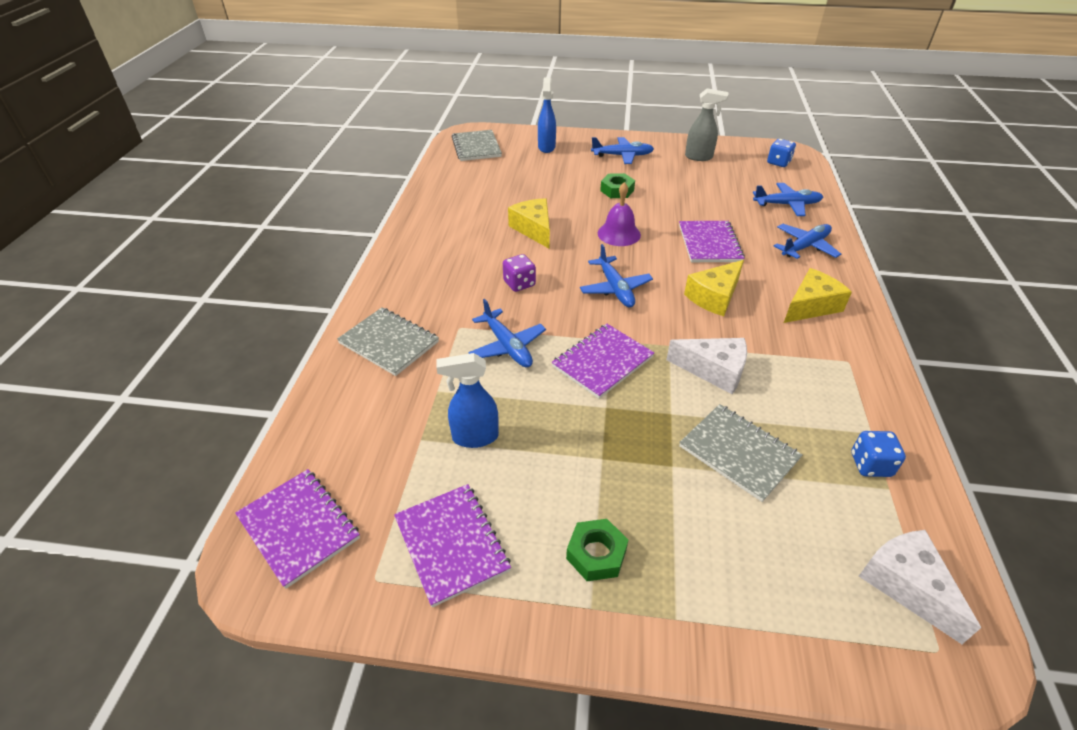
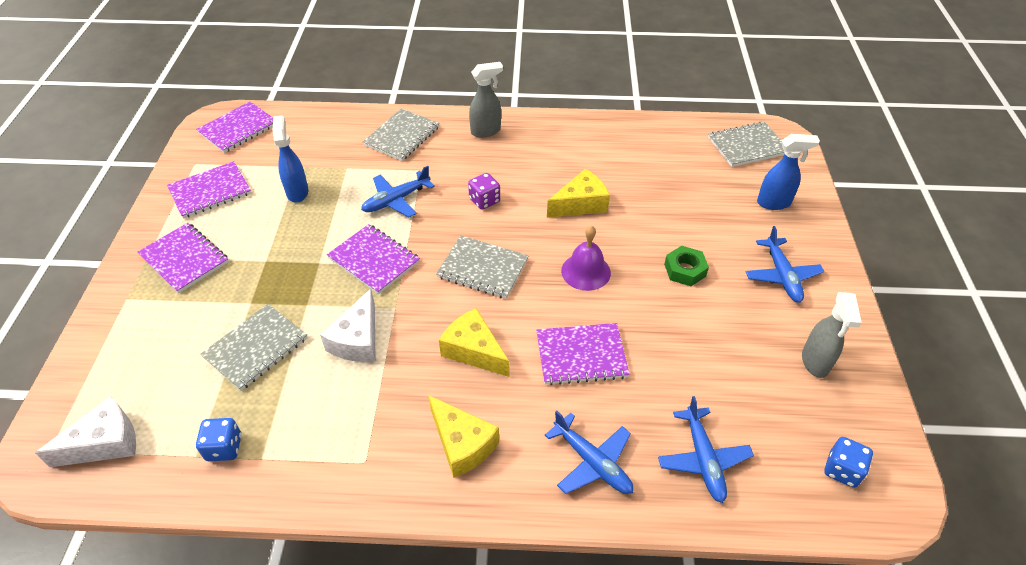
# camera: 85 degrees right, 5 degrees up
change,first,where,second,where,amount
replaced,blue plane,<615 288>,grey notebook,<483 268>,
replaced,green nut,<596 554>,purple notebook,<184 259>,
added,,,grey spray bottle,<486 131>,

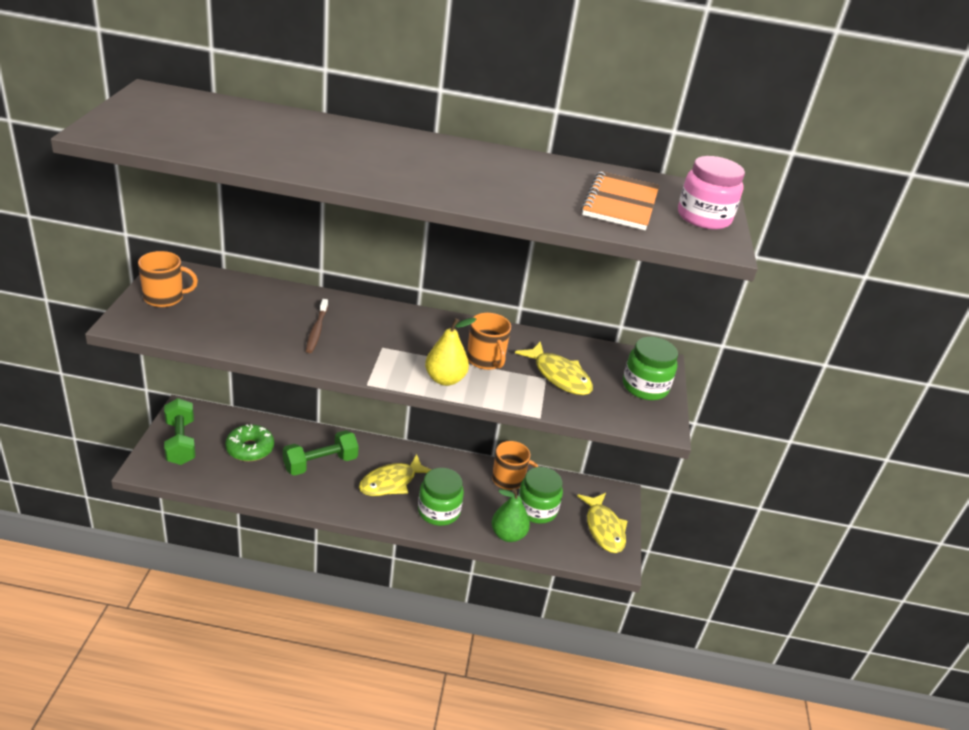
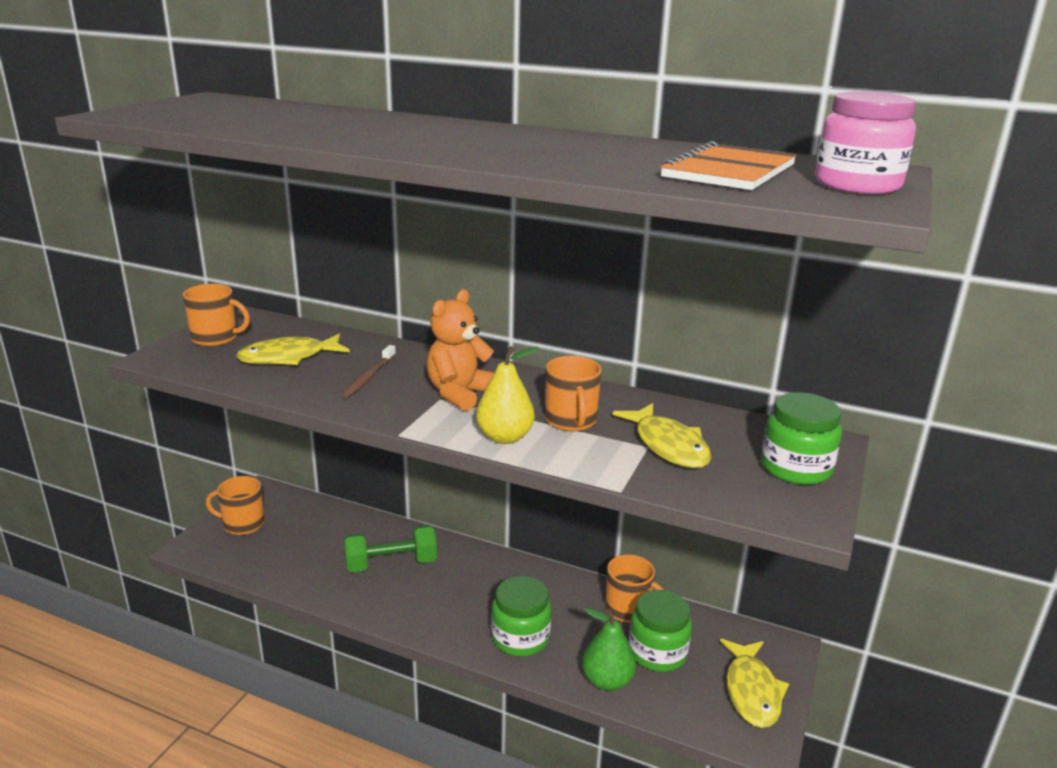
# camera: 20 degrees right, 10 degrees down
change,first,where,second,where,amount
replaced,green dumbbell,<180 442>,orange mug,<242 524>,
removed,green donut,<250 449>,,,
moved,yellow fish,<391 482>,,<288 357>,
added,,,orange teddy bear,<460 394>,

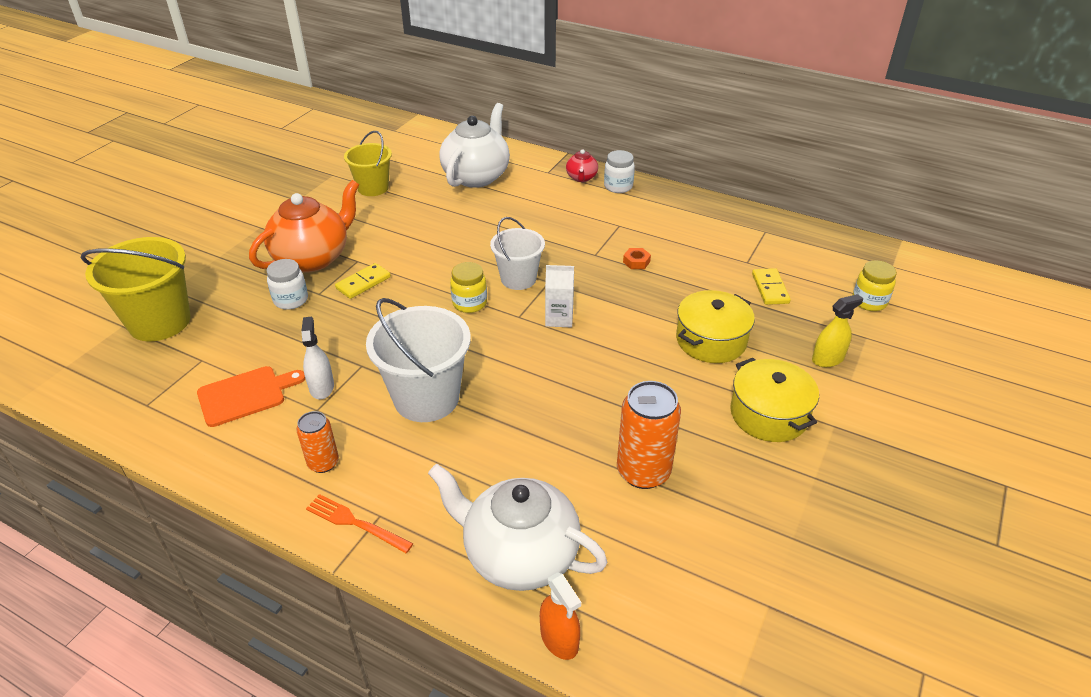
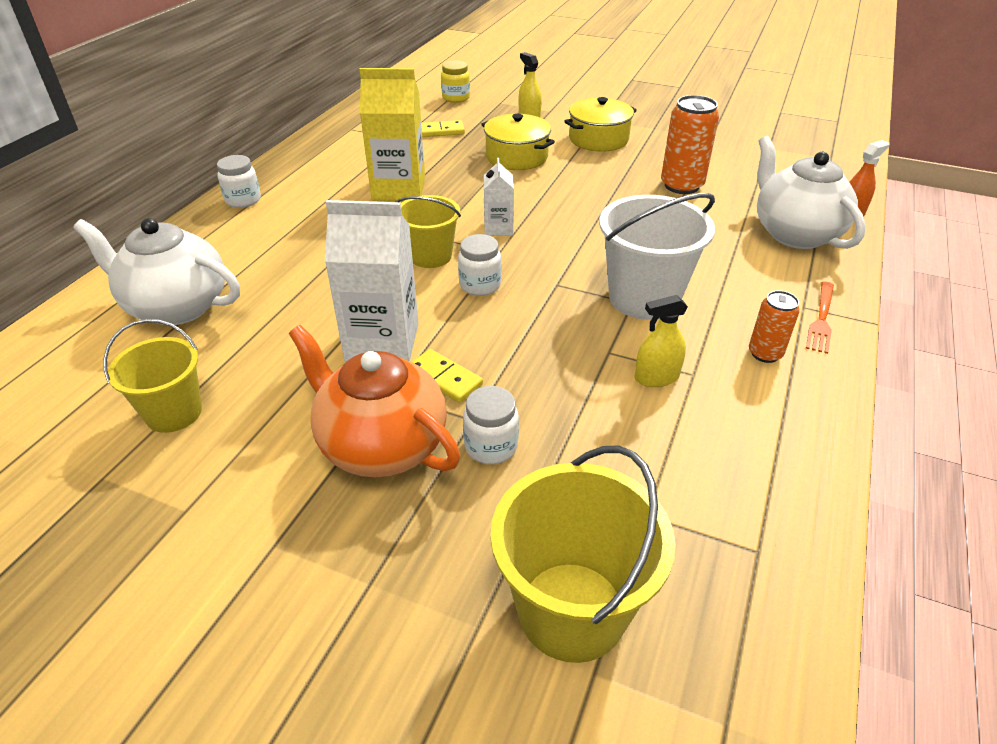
# camera: 95 degrees left, 0 degrees up
change,first,where,second,where,amount
removed,red teapot,<581 178>,,,
recoloured,white bucket,<518 279>,yellow bucket,<431 256>,
replaced,orange nut,<636 262>,yellow carton,<399 189>,
recoloured,yellow jar,<469 303>,white jar,<480 285>,
recoloured,white spray bottle,<321 387>,yellow spray bottle,<656 377>,
removed,orange cutting board,<246 395>,,,
turned,white teapot,<519 555>,,<794 233>,135 degrees clockwise
added,,,white carton,<382 342>,

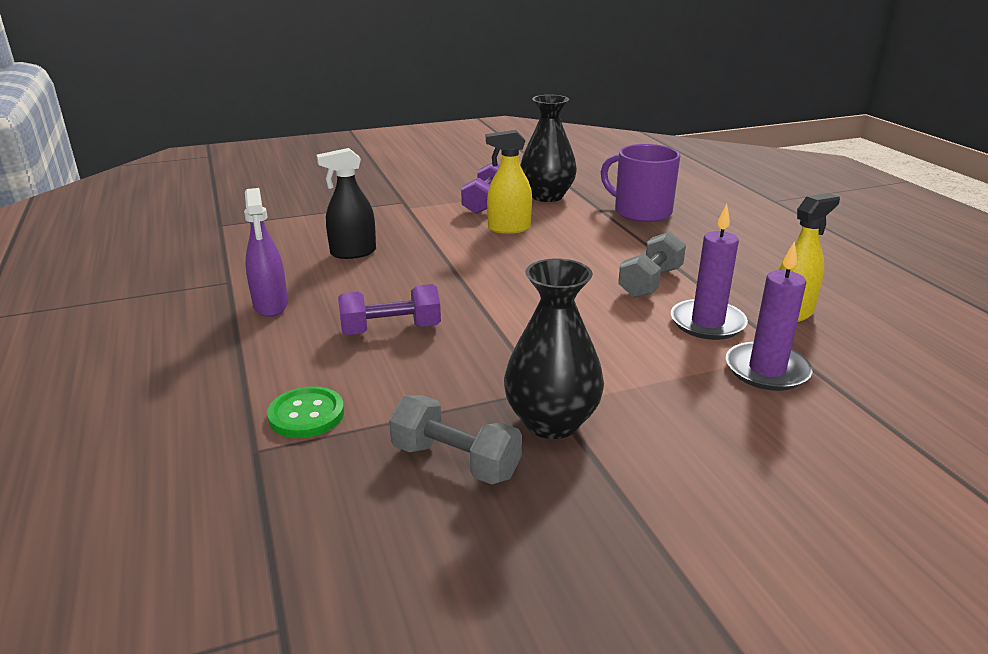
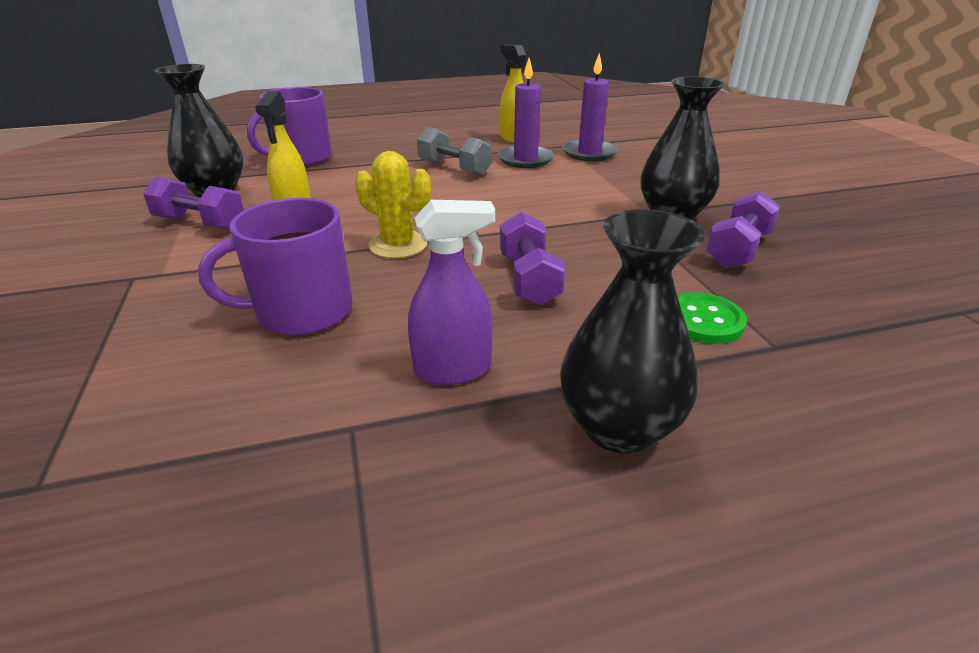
# camera: 85 degrees left, 5 degrees up
change,first,where,second,where,amount
replaced,black spray bottle,<353 253>,purple mug,<302 311>,
recoloured,grey dumbbell,<455 461>,purple dumbbell,<738 249>,
added,,,yellow cactus,<398 245>,
added,,,black vase,<619 427>,

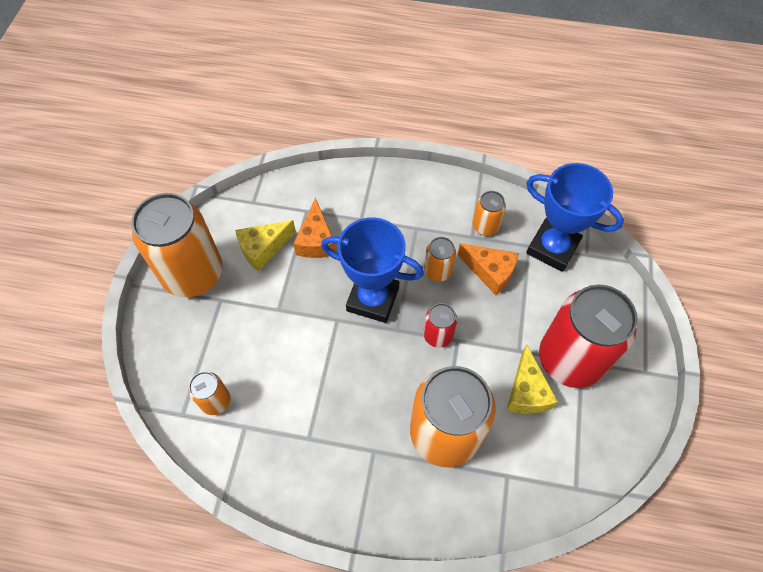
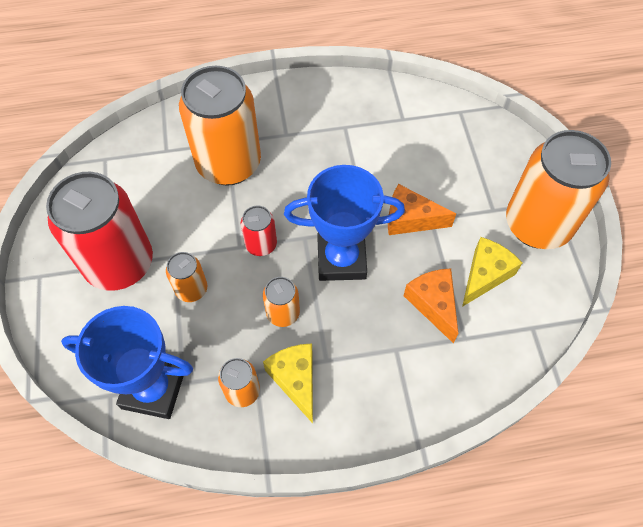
# camera: 160 degrees right, 0 degrees up
change,first,where,second,where,amount
moved,orange cheese,<490 272>,,<410 219>,
moved,yellow cheese,<526 391>,,<296 380>,
moved,orange can,<215 401>,,<191 289>,

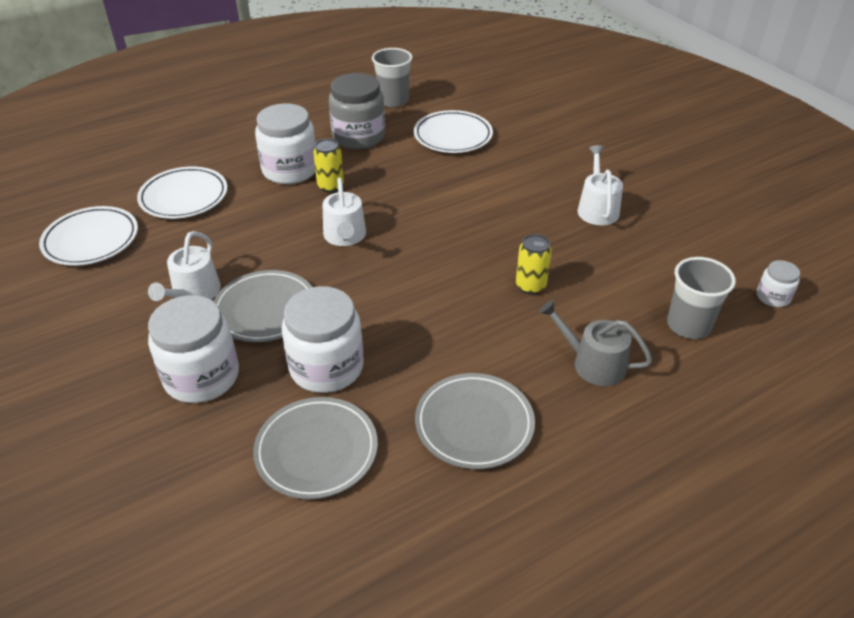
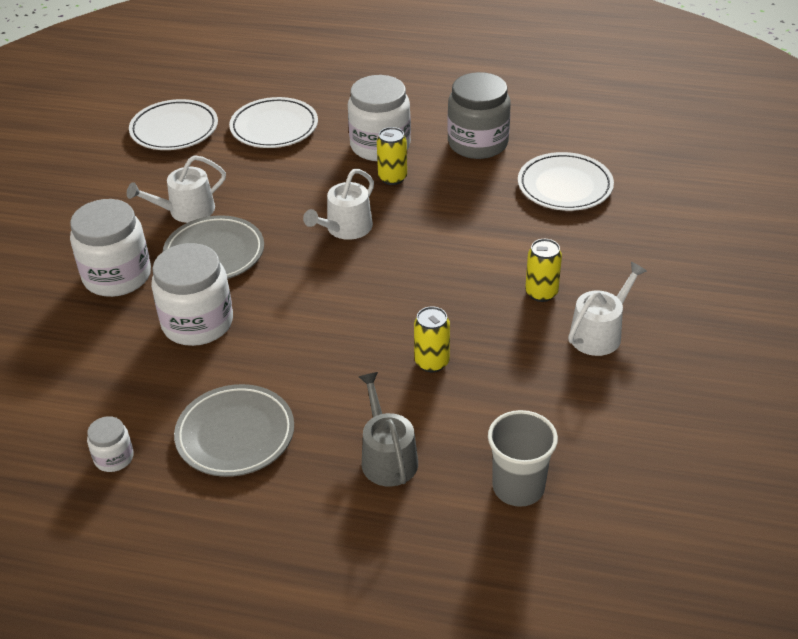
# camera: 45 degrees right, 0 degrees up
change,first,where,second,where,amount
removed,grey cup,<393 101>,,,
moved,white jar,<773 297>,,<114 458>,
removed,grey plate,<316 451>,,,
added,,,yellow can,<541 293>,

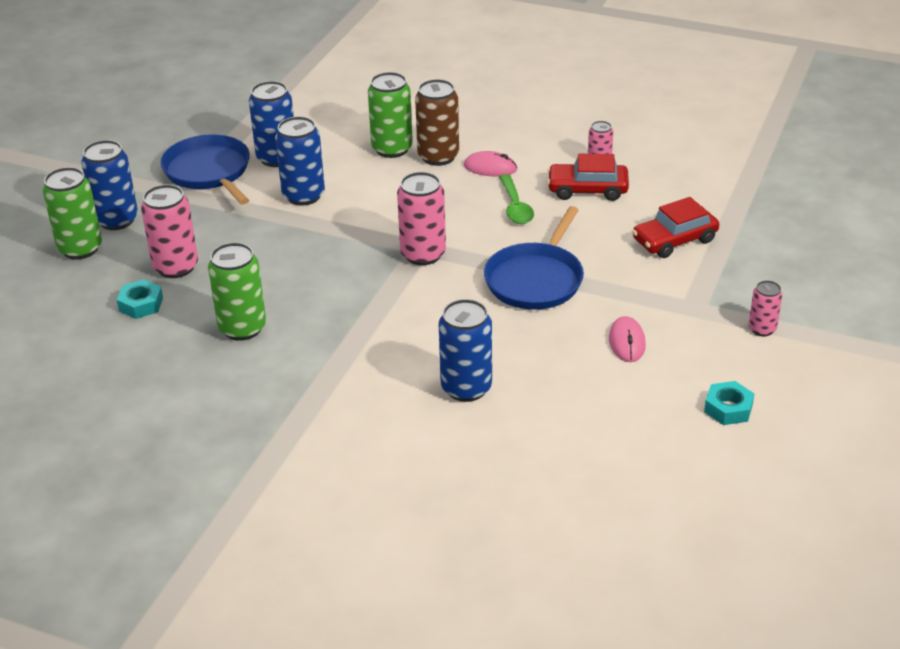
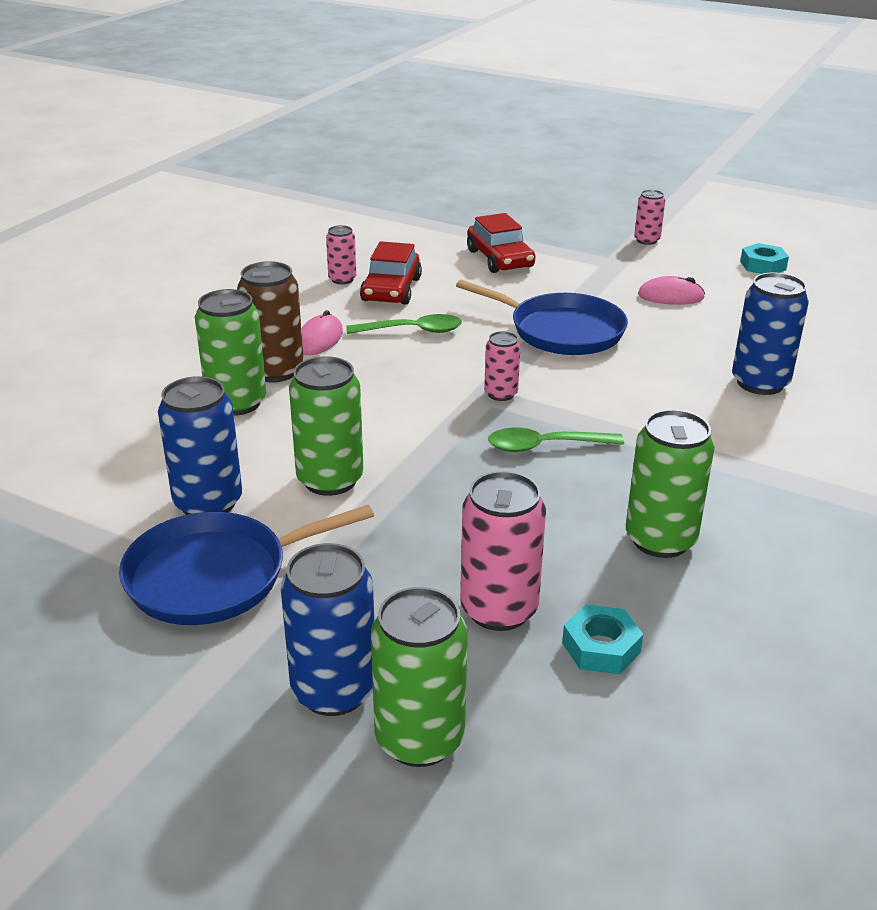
# camera: 85 degrees left, 5 degrees down
change,first,where,second,where,amount
recoloured,blue can,<303 195>,green can,<330 480>,
resized,pink can,<423 254>,,<501 394>,x0.57
added,,,green spoon,<545 446>,

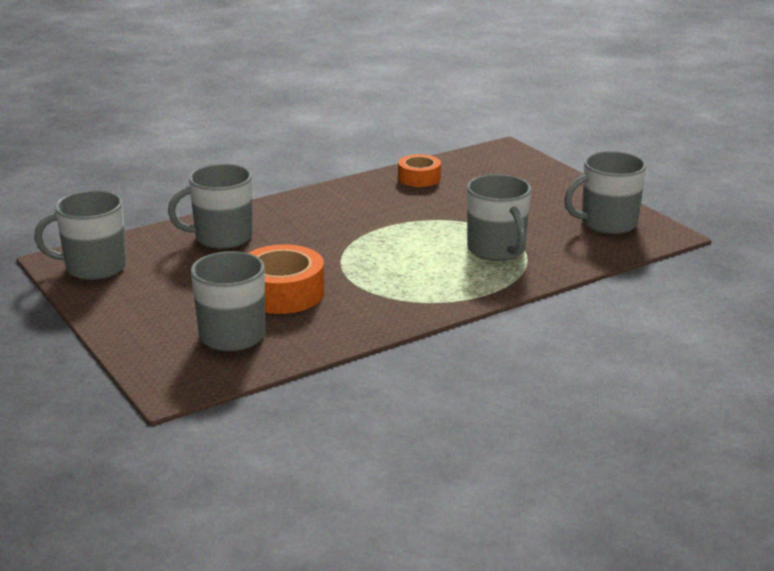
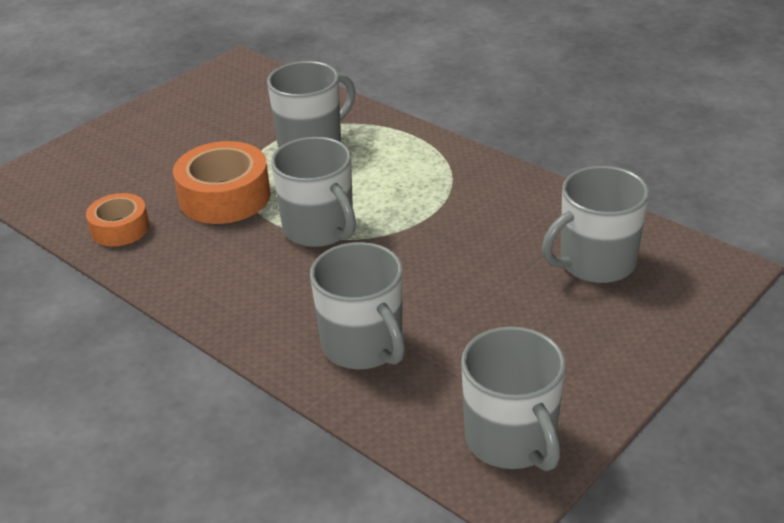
# camera: 105 degrees left, 10 degrees up
change,first,where,second,where,amount
moved,grey mug,<607 223>,,<320 229>,
moved,orange tape,<282 293>,,<225 196>,

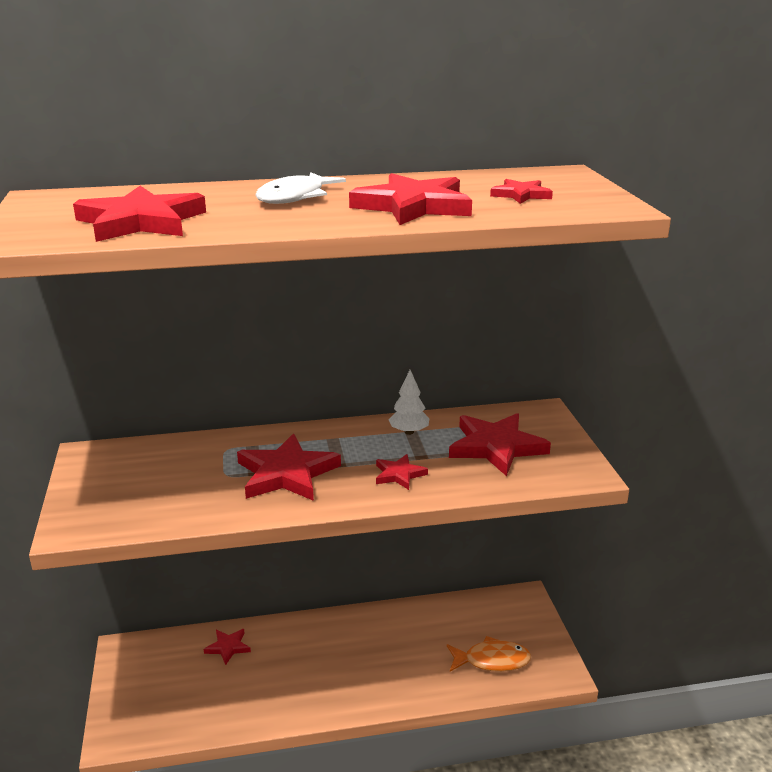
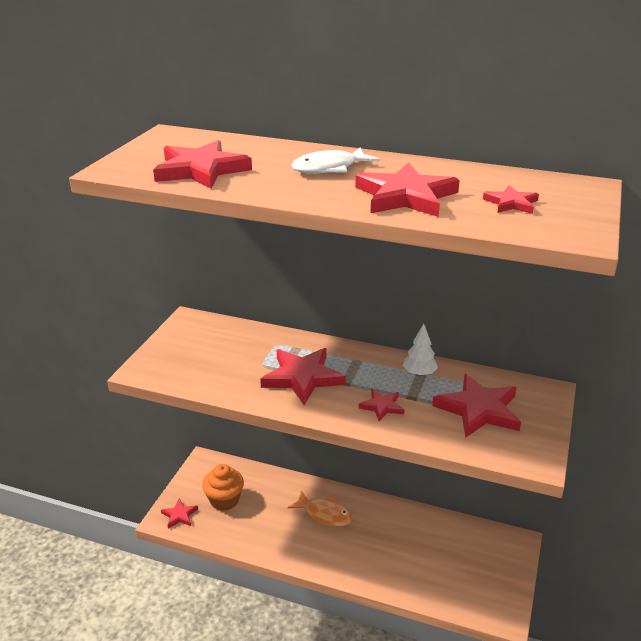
# camera: 30 degrees right, 5 degrees up
change,first,where,second,where,amount
moved,red star,<228 647>,,<179 515>,
moved,orange fish,<492 660>,,<325 514>,
added,,,orange cupcake,<224 500>,

